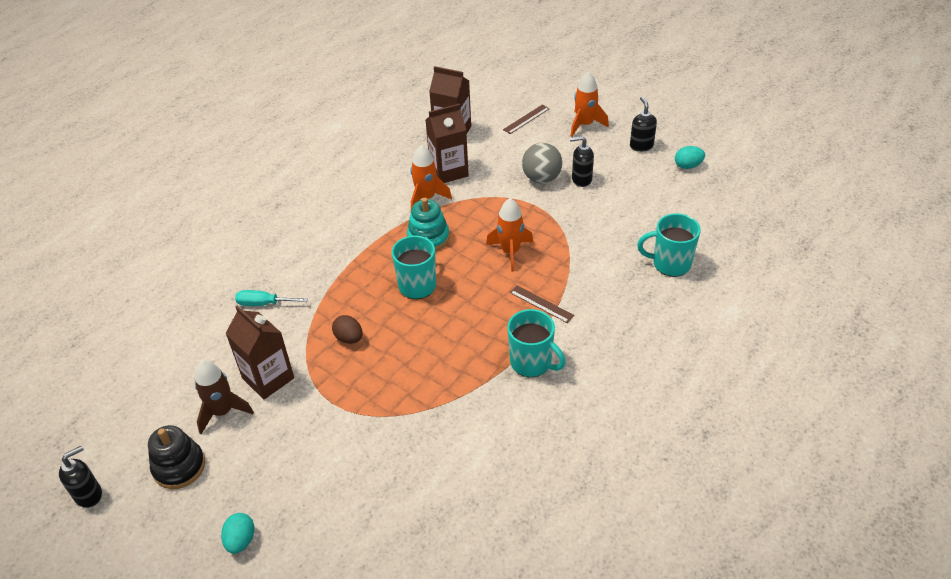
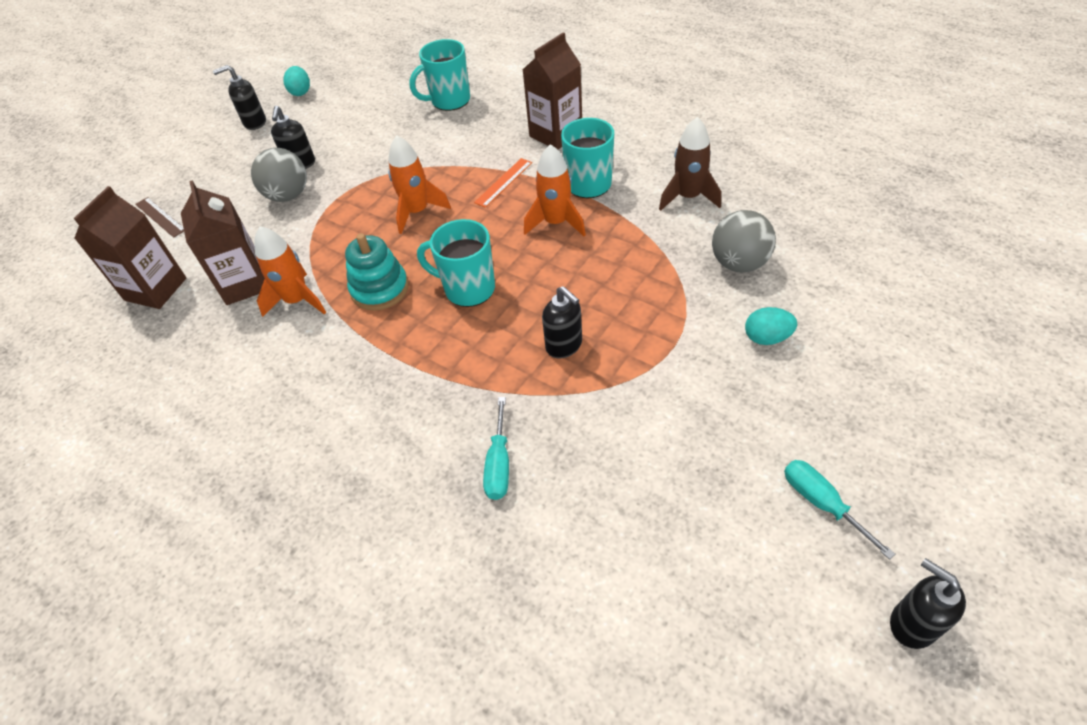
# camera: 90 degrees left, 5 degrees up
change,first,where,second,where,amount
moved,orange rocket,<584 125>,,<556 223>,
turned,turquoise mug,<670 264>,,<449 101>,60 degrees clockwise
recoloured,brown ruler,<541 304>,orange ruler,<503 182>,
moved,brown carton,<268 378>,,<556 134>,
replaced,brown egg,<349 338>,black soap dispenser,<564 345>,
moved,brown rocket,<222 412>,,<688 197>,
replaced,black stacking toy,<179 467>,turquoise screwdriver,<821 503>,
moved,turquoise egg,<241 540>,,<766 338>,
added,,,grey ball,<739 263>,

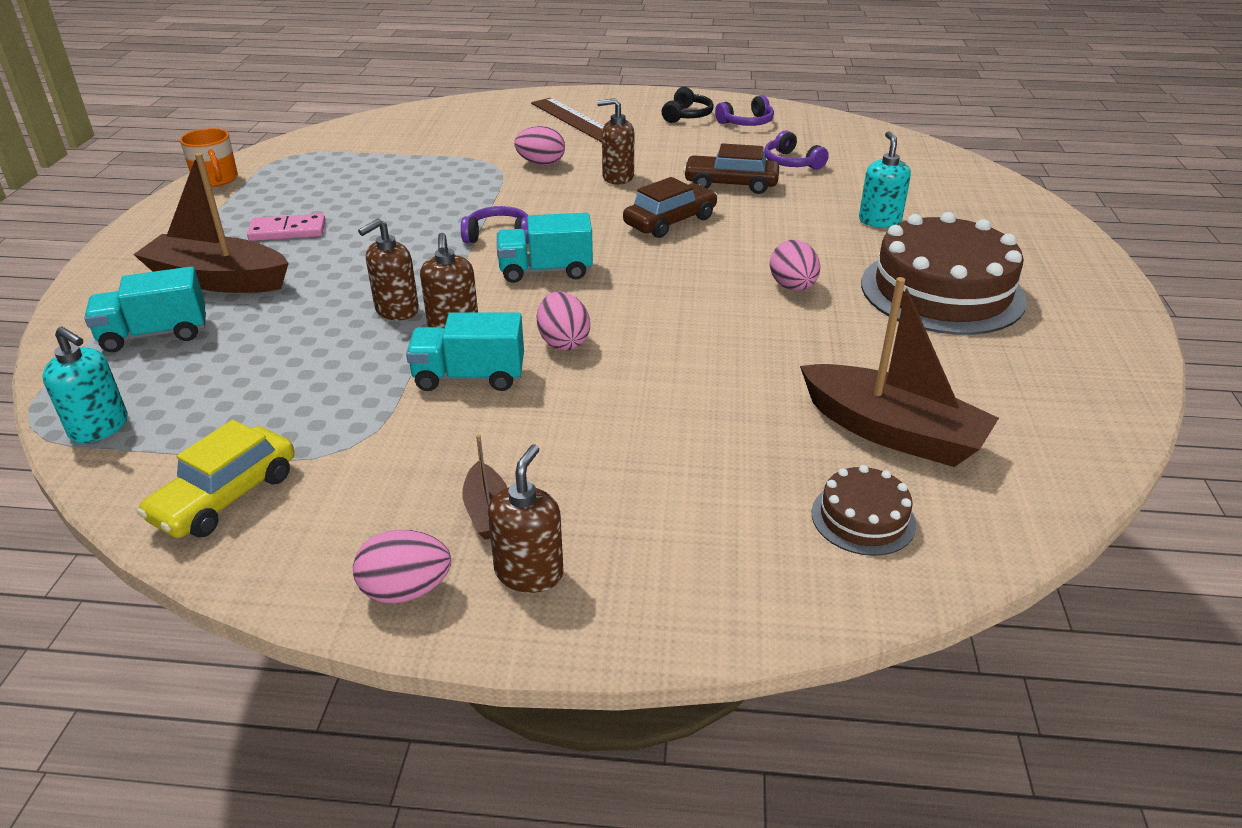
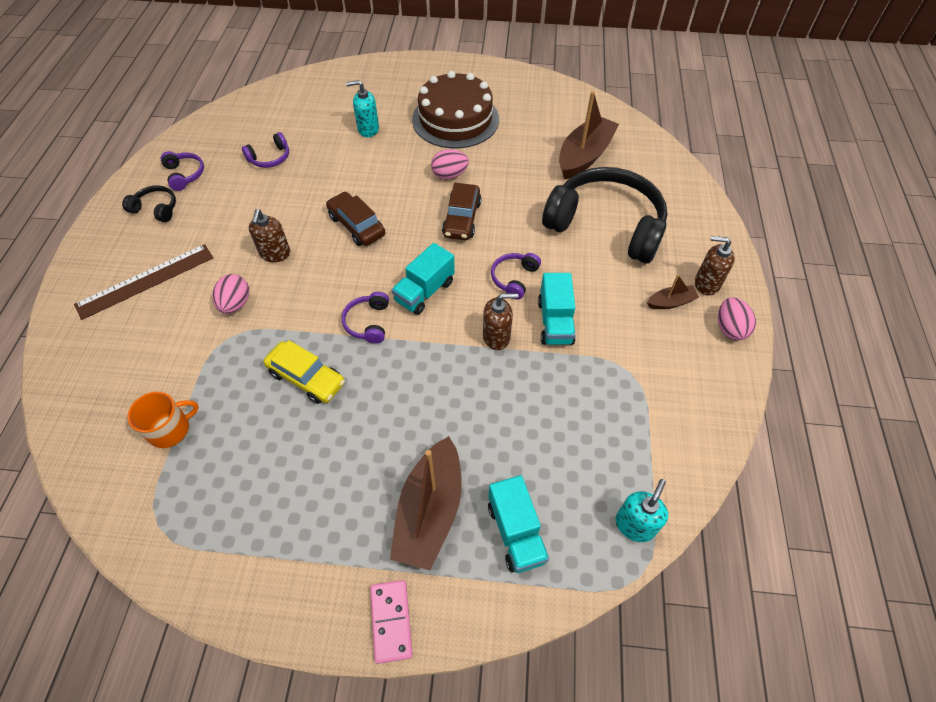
# camera: 90 degrees left, 20 degrees up
change,first,where,second,where,amount
moved,orange mug,<216 179>,,<170 429>,
moved,brown car,<730 184>,,<462 219>,
turned,turquoise truck,<545 271>,,<424 291>,45 degrees clockwise
moved,pink domino,<288 231>,,<391 621>,
removed,brown soap dispenser,<396 310>,,,
replaced,pink egg,<563 342>,purple headphones,<514 278>,
moved,yellow car,<225 496>,,<306 378>,
removed,brown cake,<863 518>,,,
added,,,black headphones,<606 225>,

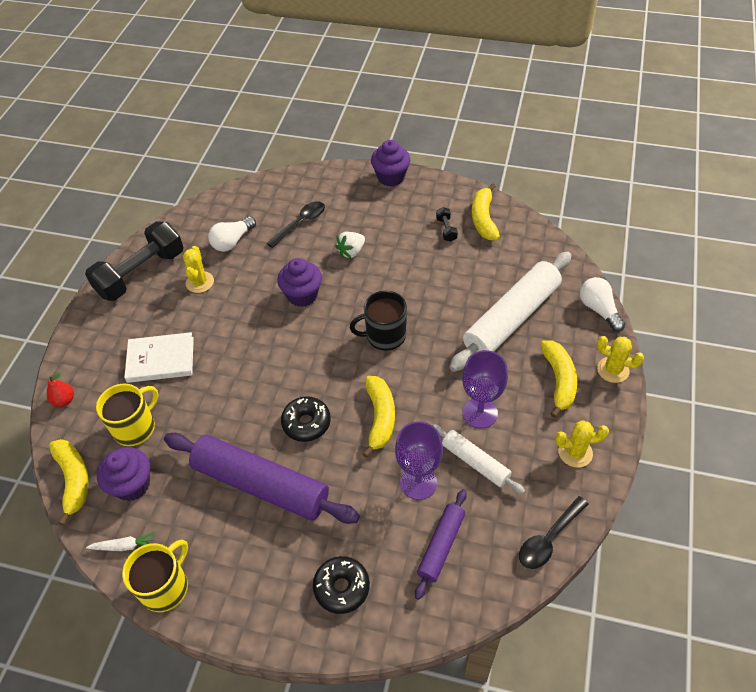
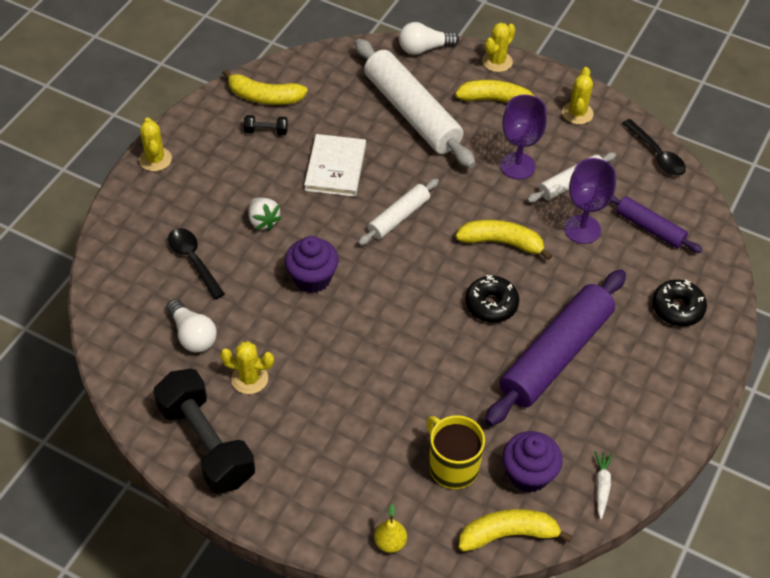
# camera: 80 degrees left, 0 degrees up
change,first,where,second,where,amount
replaced,purple cupcake,<391 177>,yellow cactus,<155 159>,
replaced,black mug,<384 336>,white rolling pin,<398 217>,
moved,white book,<160 359>,,<335 168>,
recoloured,red pear,<64 400>,yellow pear,<390 542>,
removed,yellow mug,<165 587>,,,

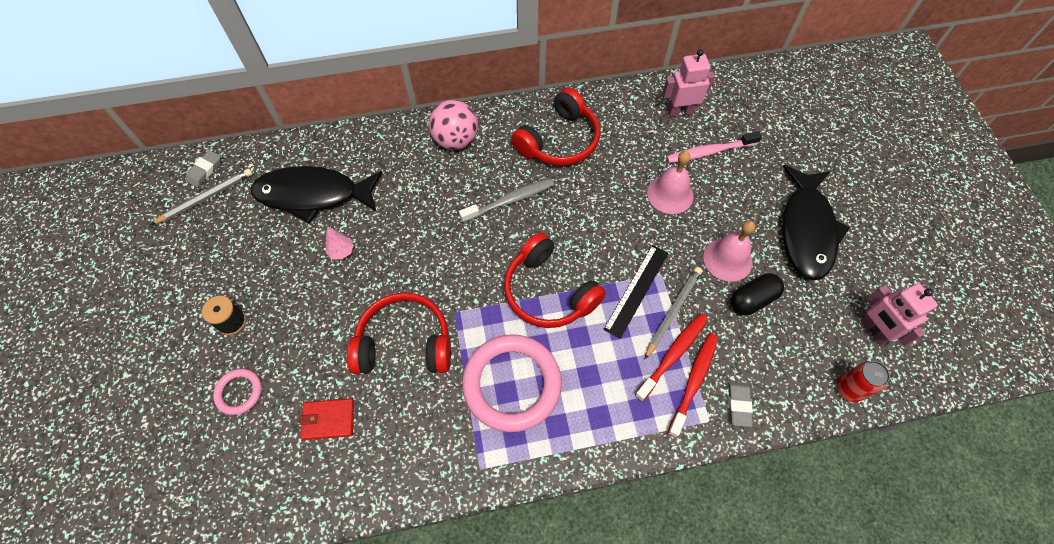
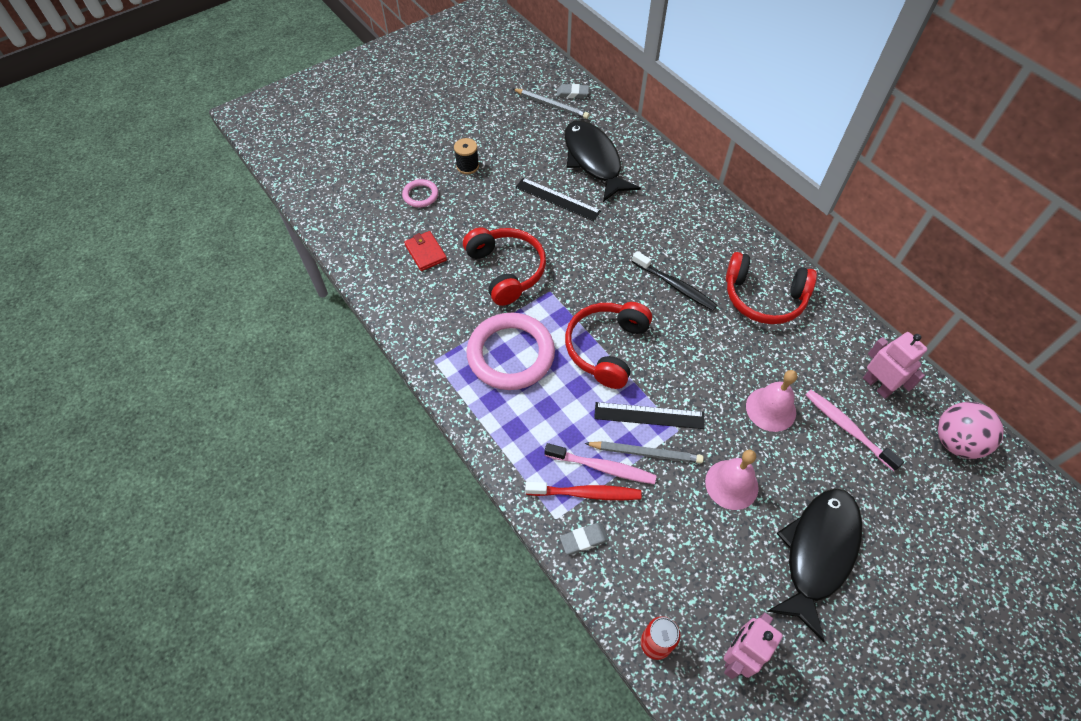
# camera: 65 degrees right, 5 degrees down
change,first,where,second,where,amount
moved,pink ball,<456 140>,,<955 442>,
turned,black fish,<807 230>,,<817 553>,135 degrees clockwise
recoloured,grey toothbrush,<510 200>,black toothbrush,<675 286>,
replaced,pink tree,<342 251>,black ruler,<557 199>,
removed,black capsule,<752 299>,,,
recoloured,red toothbrush,<673 355>,pink toothbrush,<602 467>,

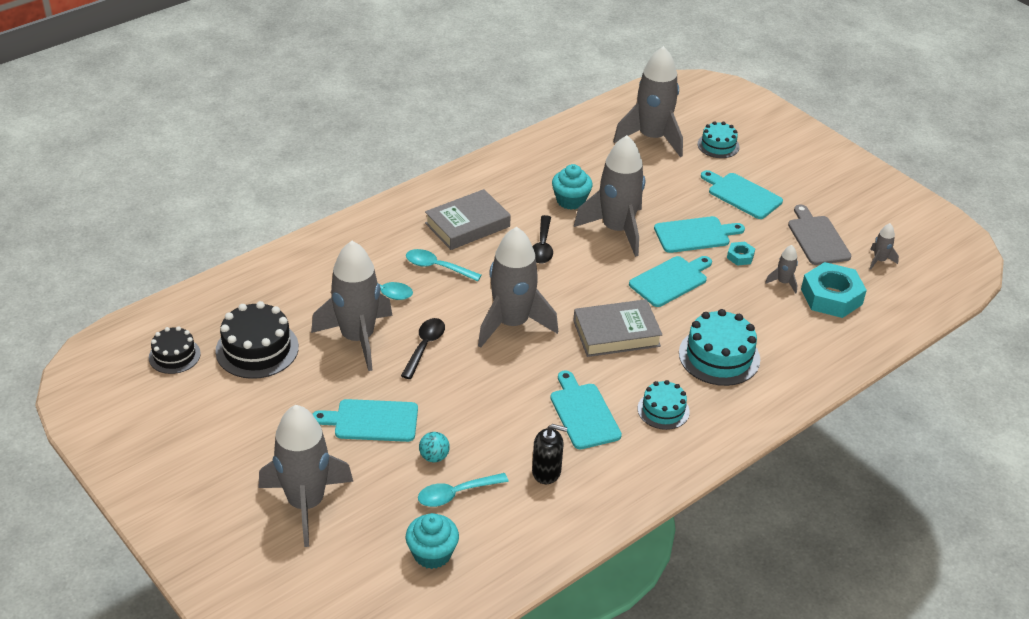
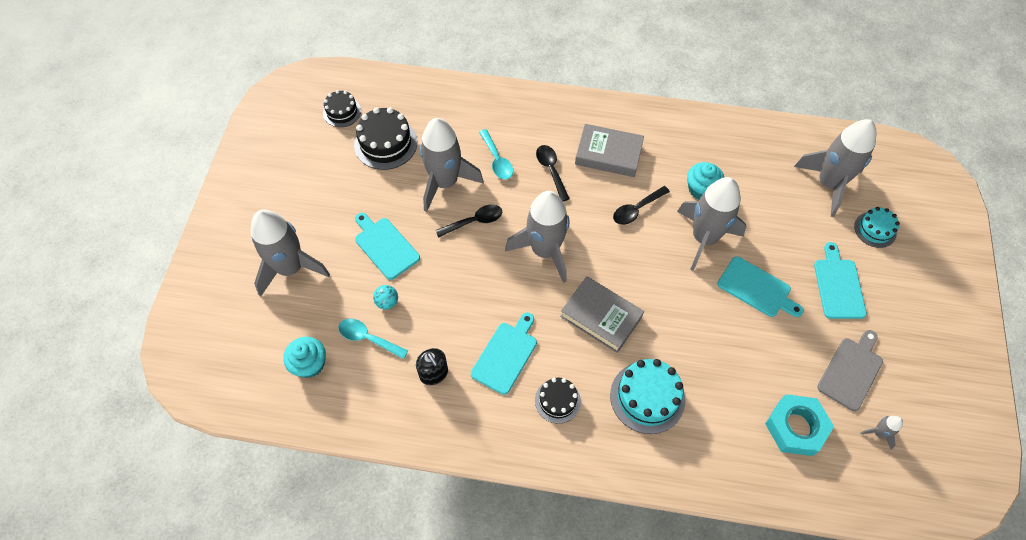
# camera: 50 degrees right, 20 degrees up
change,first,where,second,where,amount
removed,turquoise nut,<740 256>,,,
removed,grey rocket,<783 282>,,,
recoloured,turquoise spoon,<437 267>,black spoon,<551 170>,
removed,turquoise cutting board,<670 280>,,,
recoloured,turquoise cake,<663 410>,black cake,<557 400>,

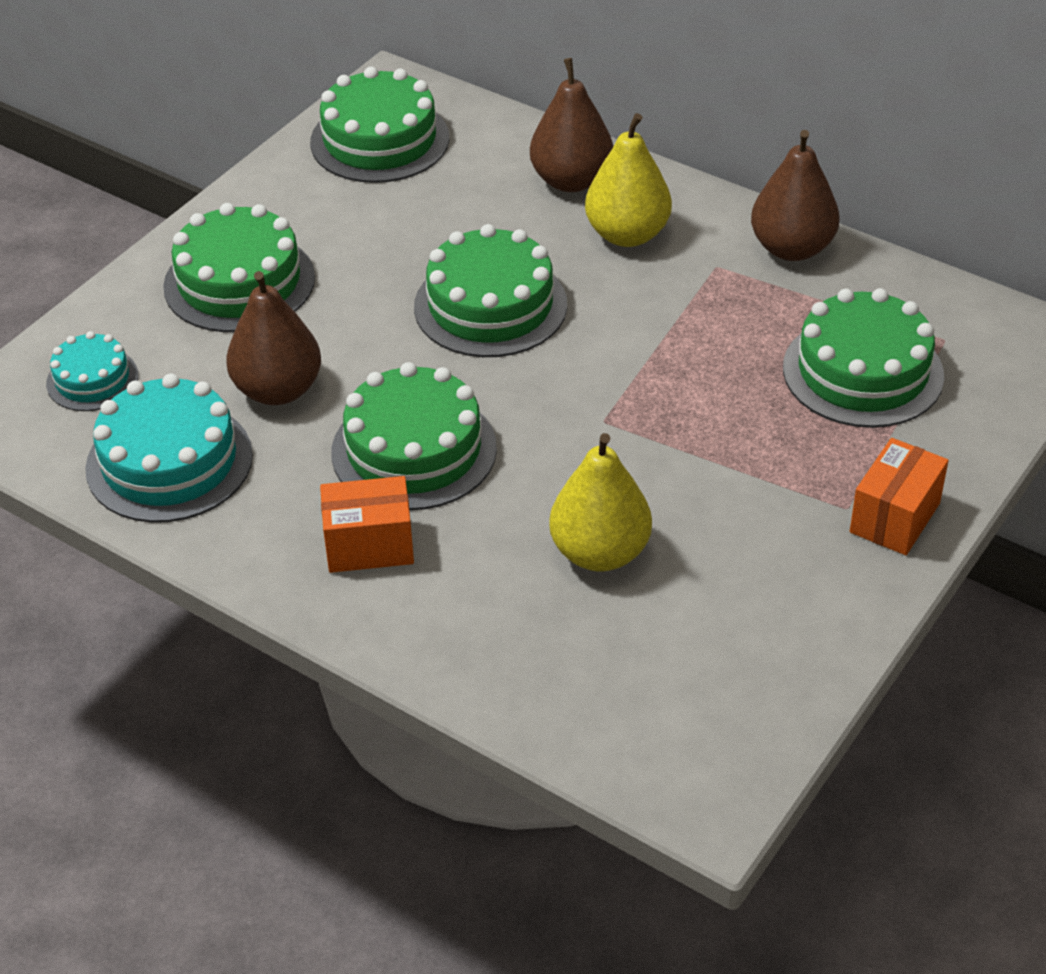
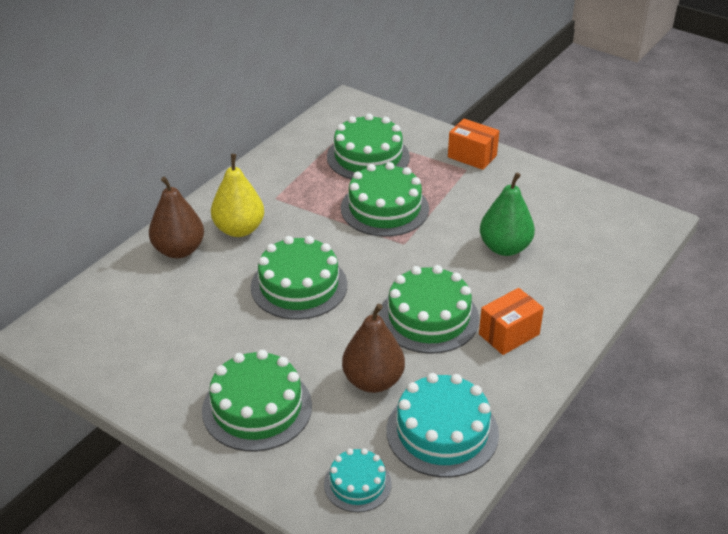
# camera: 90 degrees left, 5 degrees down
change,first,where,second,where,amount
moved,green cake,<380 140>,,<384 208>,
removed,brown pear,<791 248>,,,
recoloured,yellow pear,<600 552>,green pear,<505 248>,
turned,orange box,<369 546>,,<509 334>,60 degrees clockwise

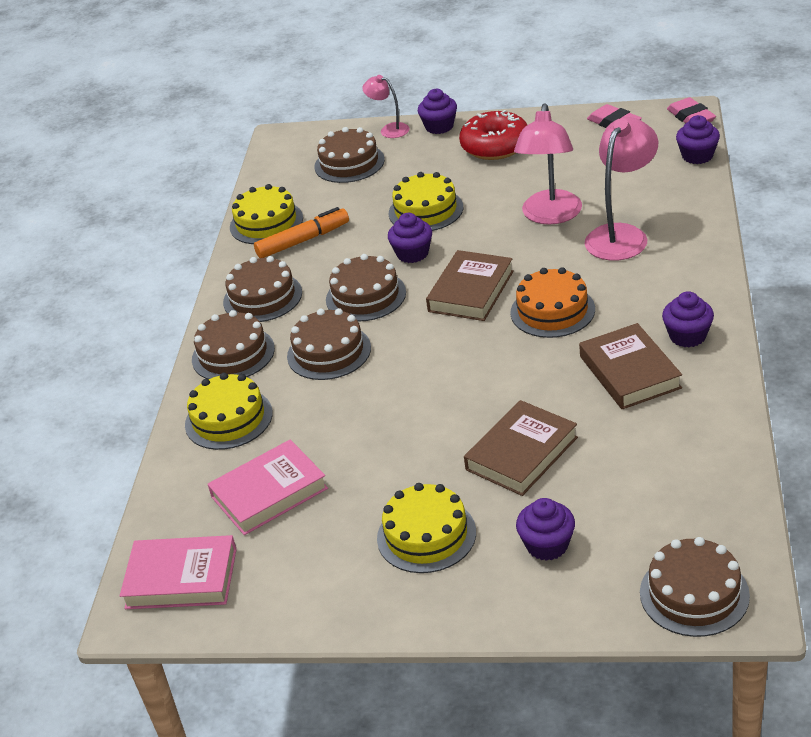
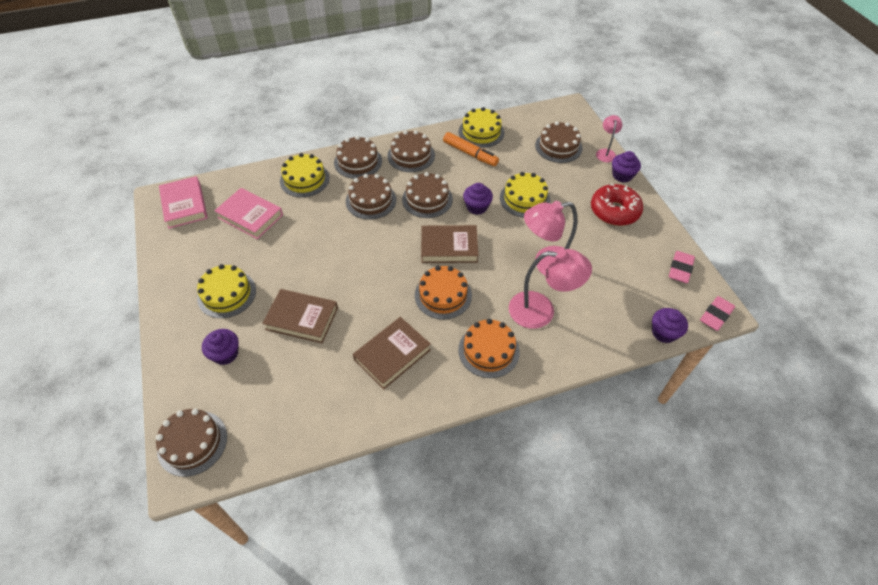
# camera: 60 degrees right, 15 degrees up
change,first,where,second,where,amount
removed,purple cupcake,<687 336>,,,
added,,,orange cake,<488 350>,

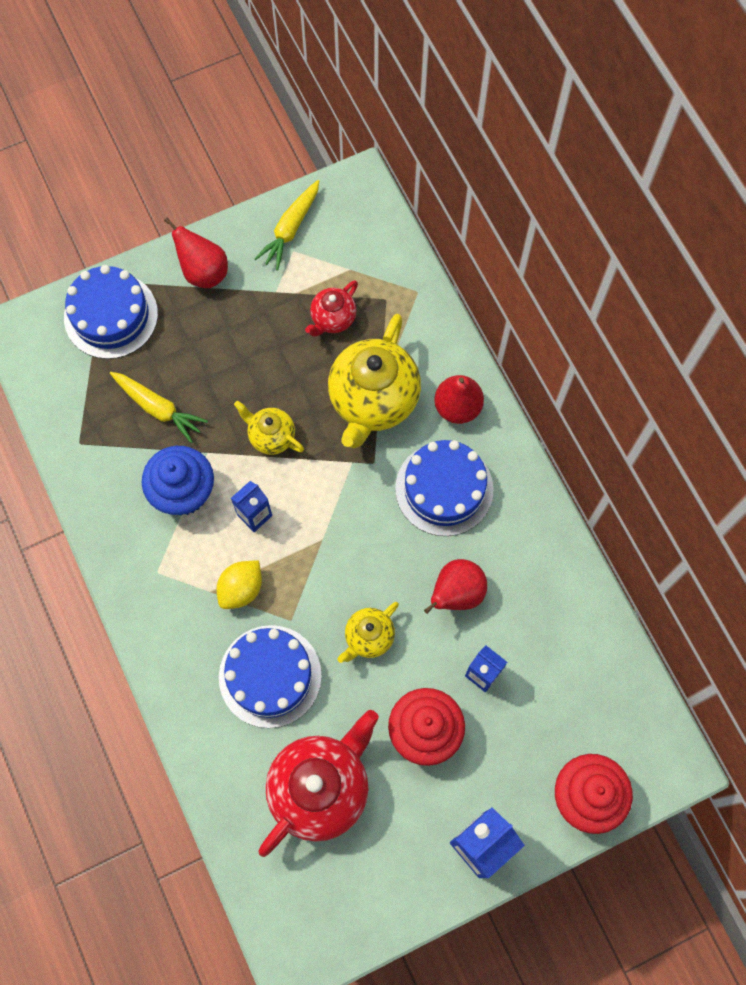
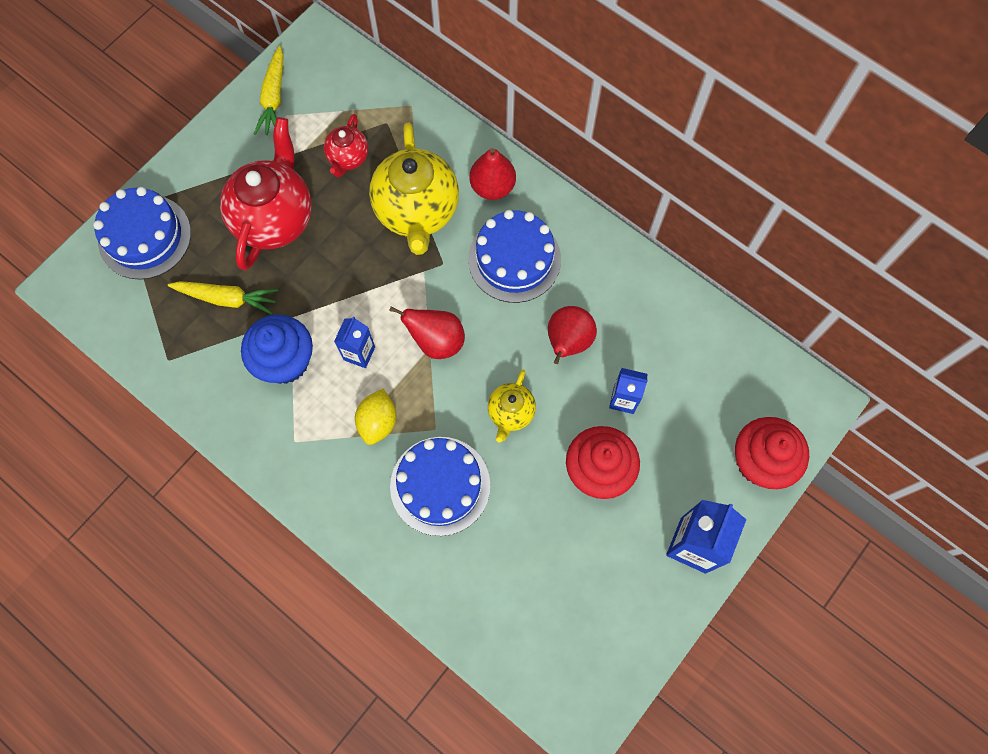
# camera: 25 degrees left, 0 degrees up
change,first,where,second,where,amount
moved,red pear,<203 272>,,<436 341>,
removed,yellow teapot,<271 436>,,,
moved,red teapot,<320 787>,,<274 218>,

